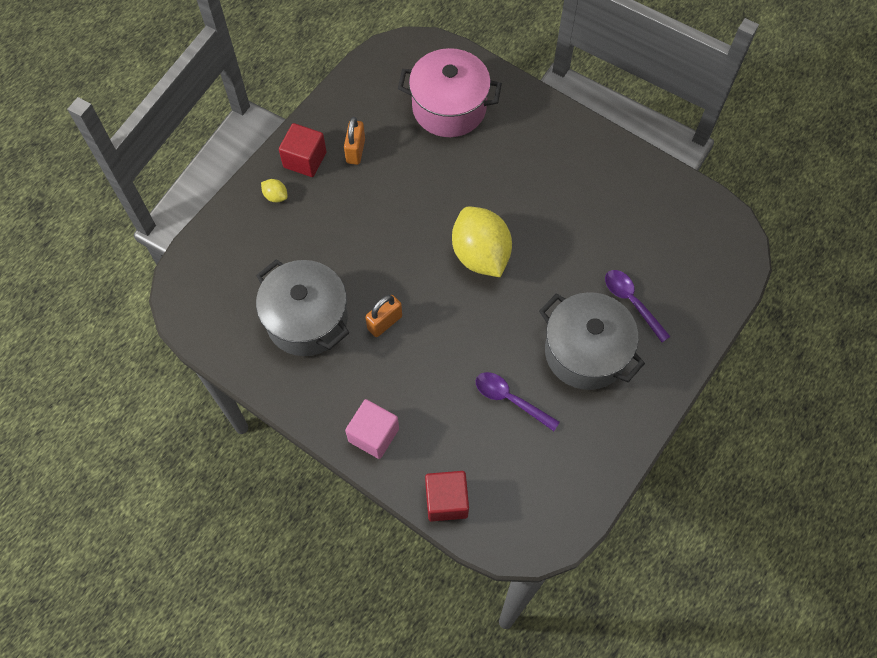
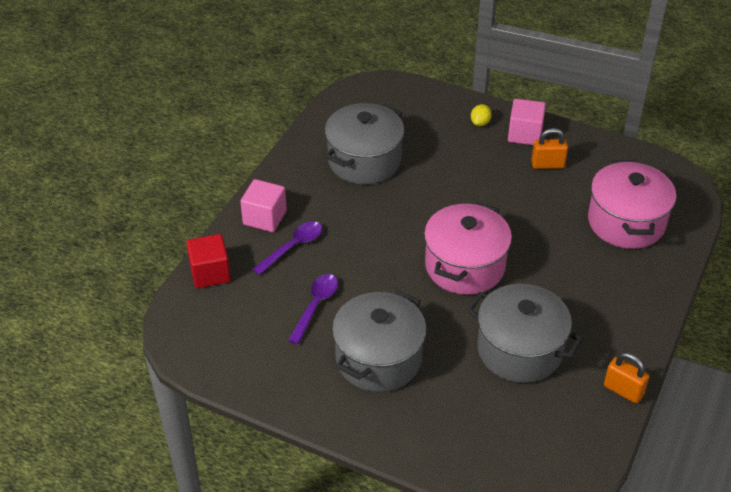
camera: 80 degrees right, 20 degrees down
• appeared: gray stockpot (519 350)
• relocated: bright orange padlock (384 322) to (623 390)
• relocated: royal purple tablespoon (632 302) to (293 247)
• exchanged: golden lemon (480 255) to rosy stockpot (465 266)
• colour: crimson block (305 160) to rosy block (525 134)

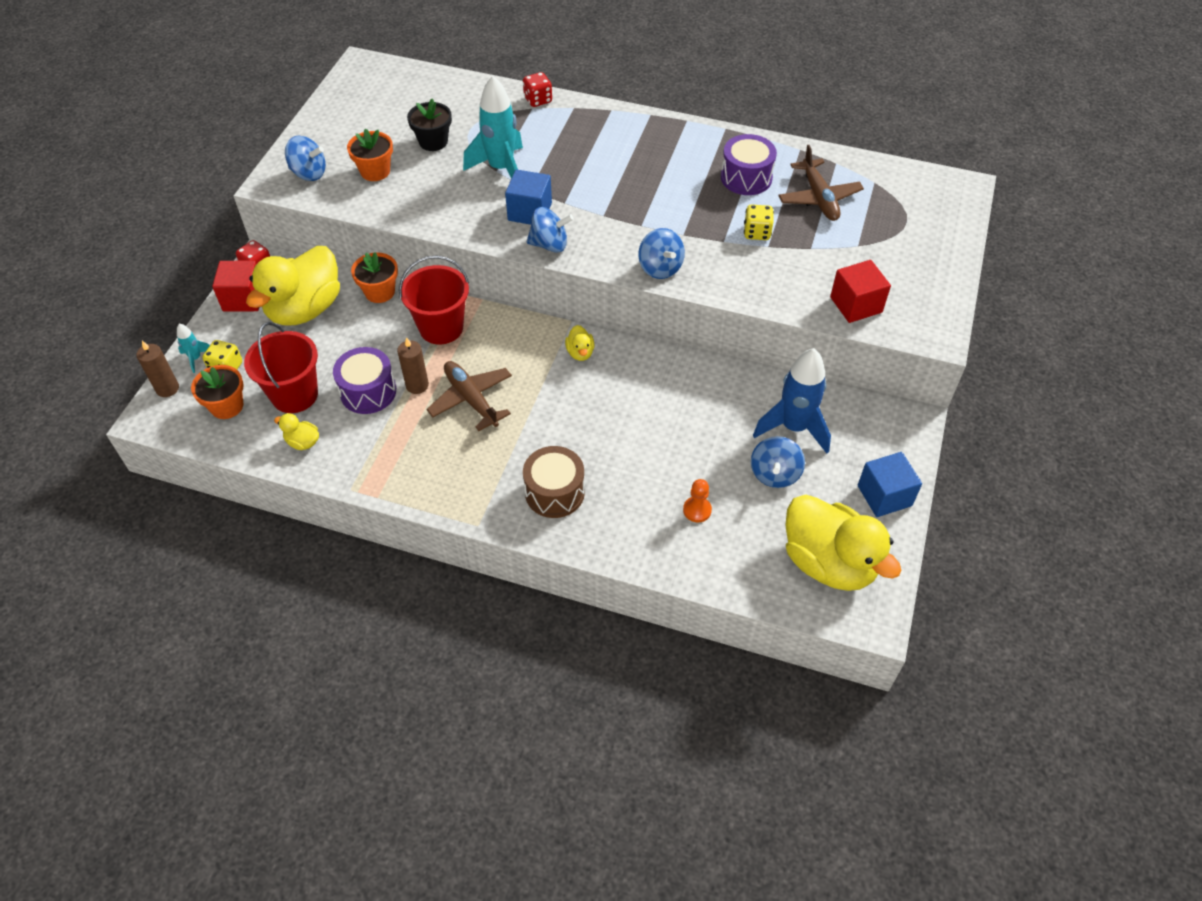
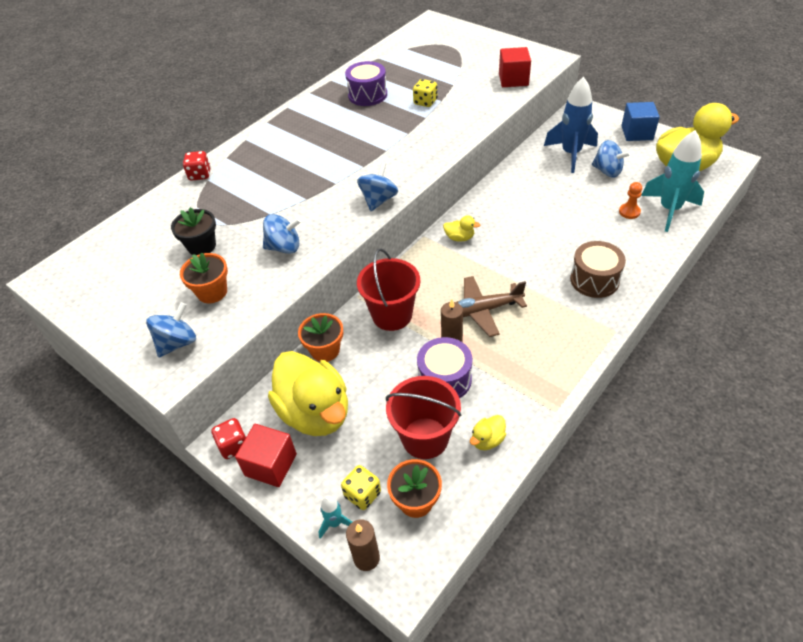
camera: 65 degrees left, 5 degrees down
• missing: royal blue block (530 212)
• missing: brown plane (819 198)
• relocated: aqua rocket (501 169) to (669 210)
• relocated: royal blue spinning top (660 268) to (284 247)

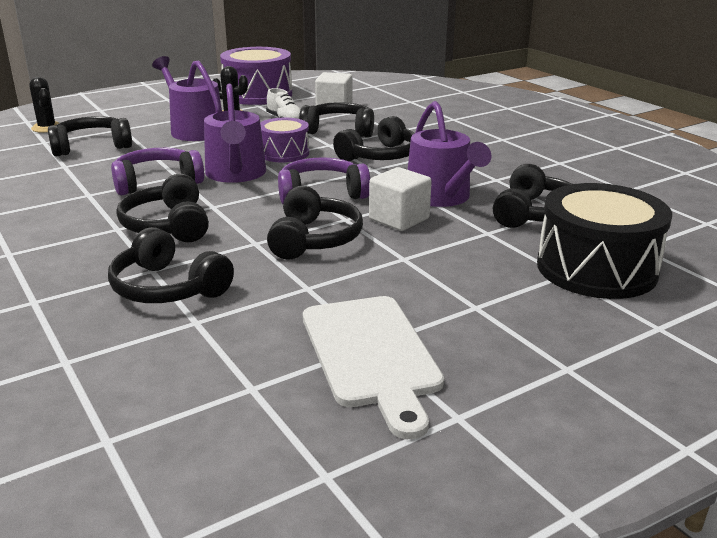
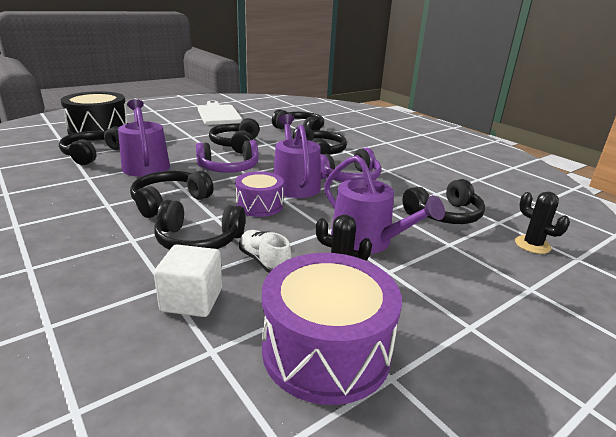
camera: 175 degrees right, 0 degrees up
• missing: white block (399 219)

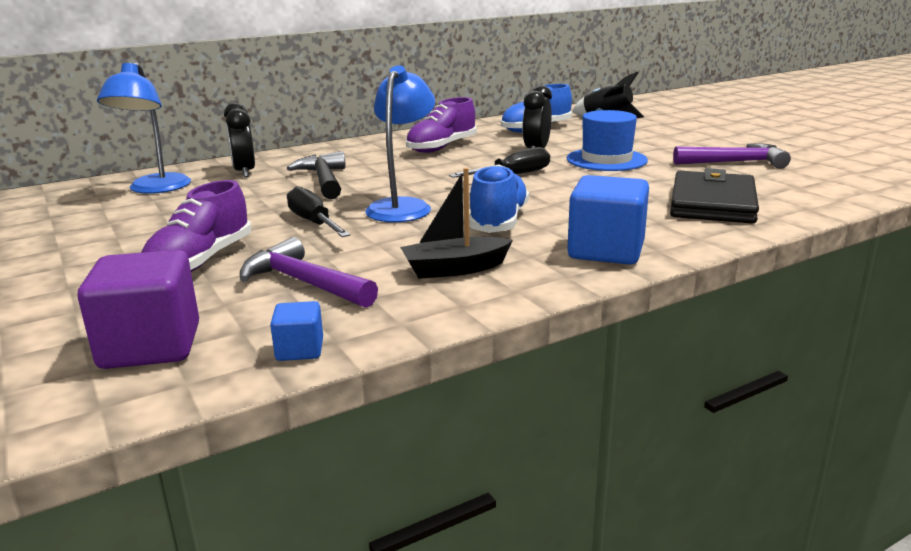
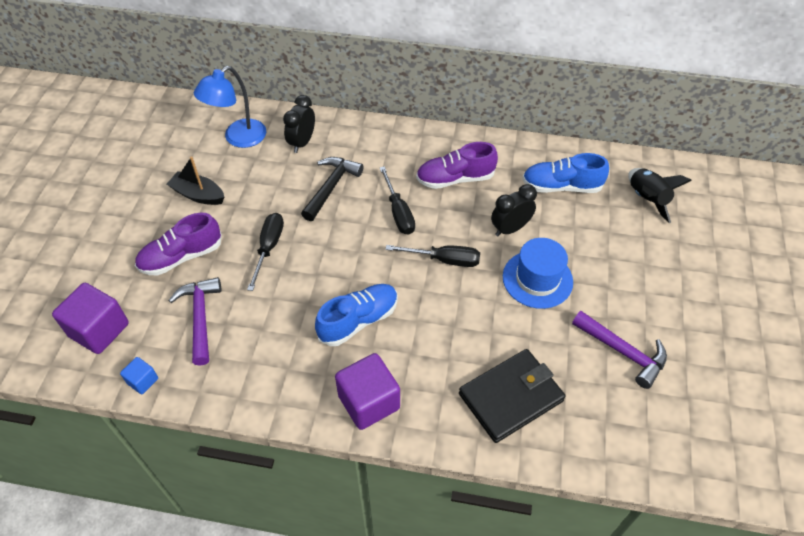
camera: 40 degrees right, 30 degrees up
• missing: royal blue lamp (403 206)
• appeared: jet-black screwdriver (398 212)
• relocated: jet-black toy boat (454 269) to (198 195)
• colour: royal blue block (606 251) to royal purple block (369 402)

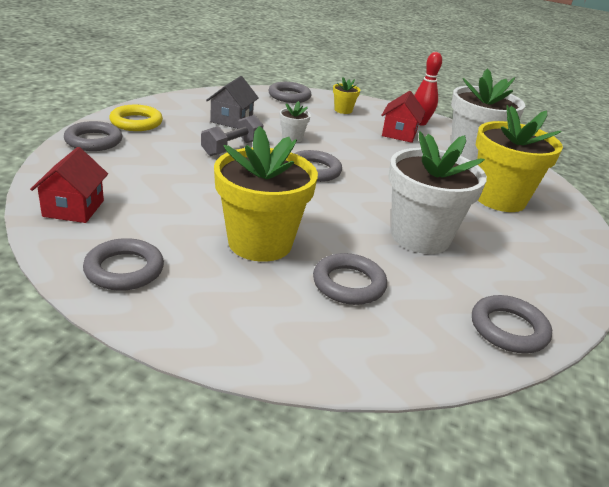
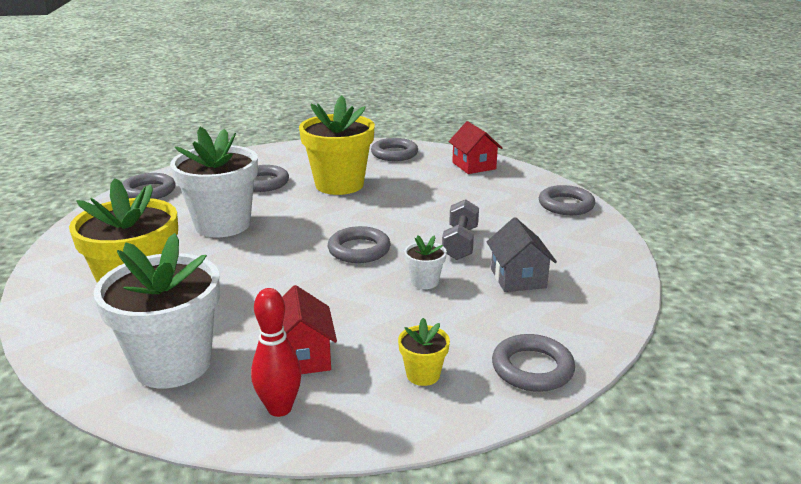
camera: 155 degrees right, 5 degrees down
• missing: golden torus (136 122)

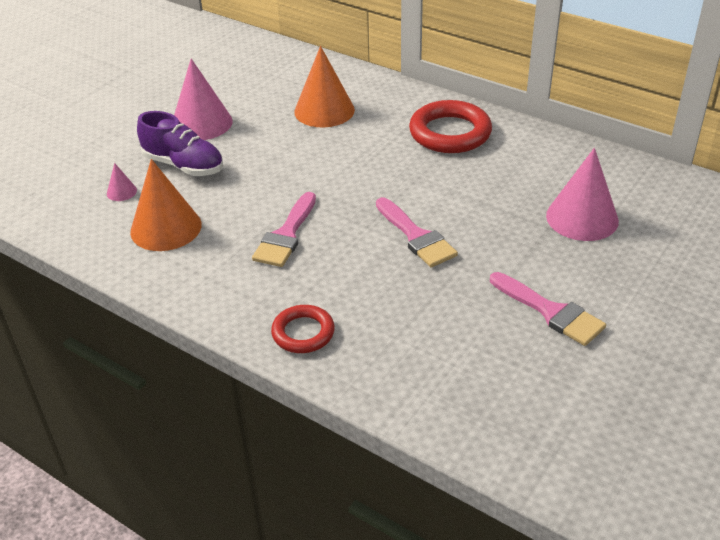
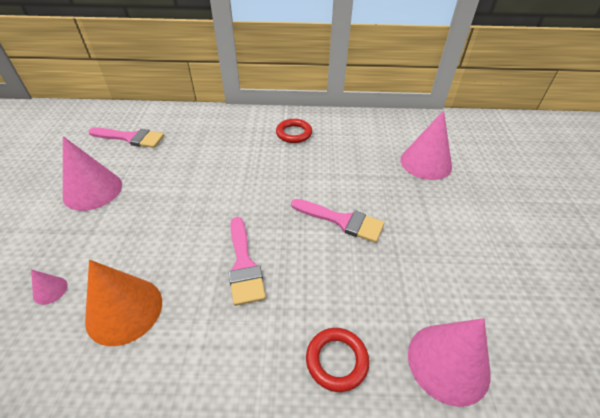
camera: 35 degrees left, 5 degrees up
• missing: royal purple shoe (184 165)
• missing: bright orange solid cone (324 110)
• appeared: rosy solid cone (448 362)
• relocated: rosy paintbrush (551 312) to (131 138)
• size: crimson torus (450 133) = (294 133) x0.60

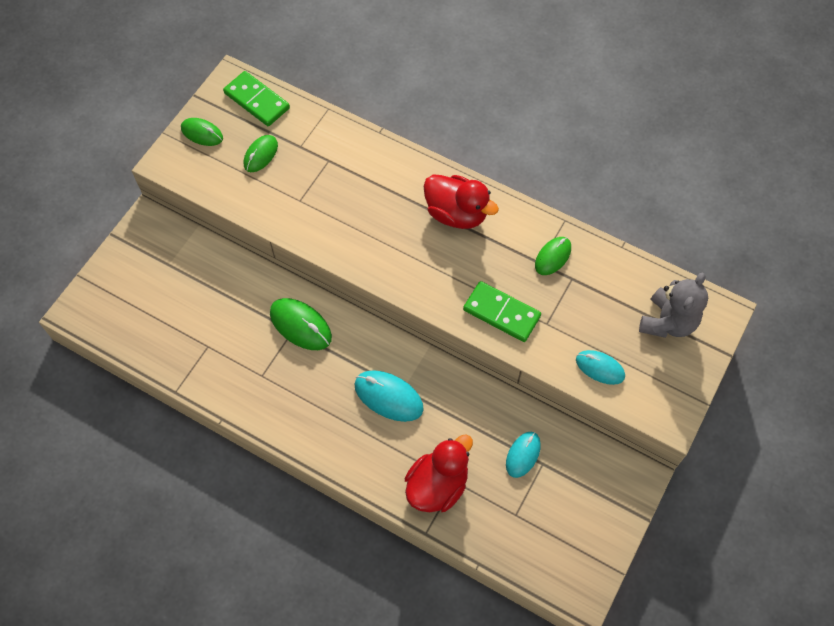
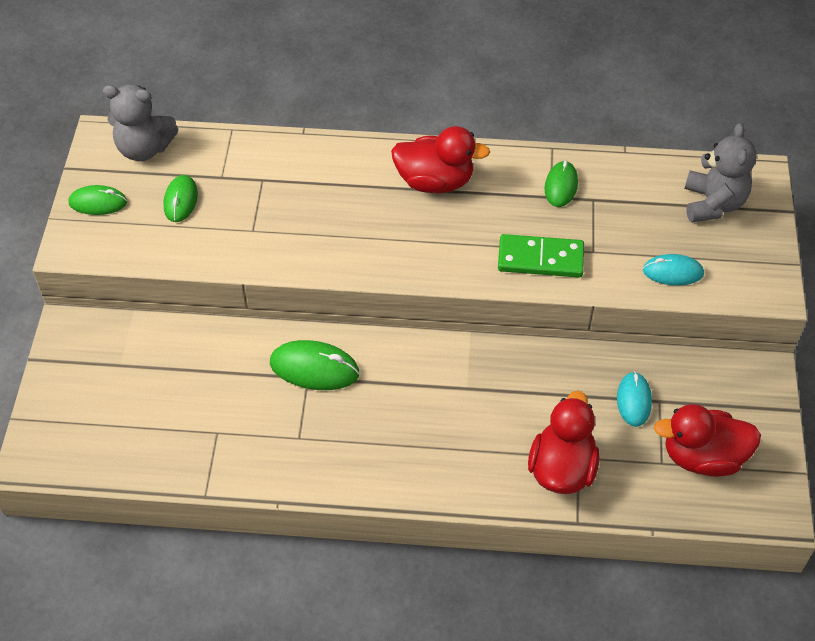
camera: 25 degrees left, 10 degrees down
• missing: aqua computer mouse (388 397)
• appeared: crimson rubber duck (702 457)
• exchanged: leaf-green domino (256 101) to gray teddy bear (144 148)

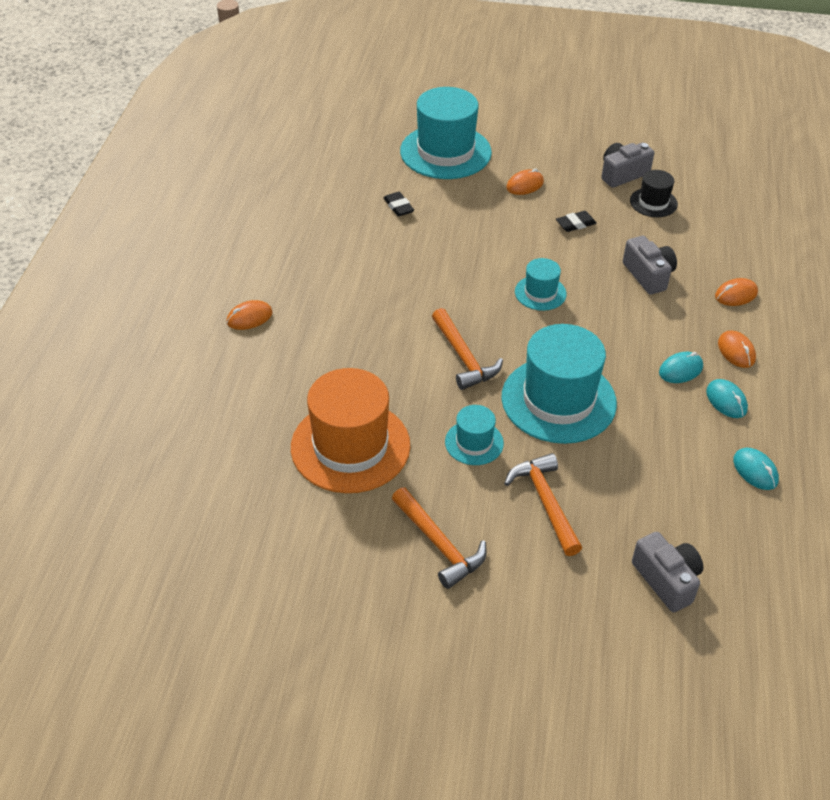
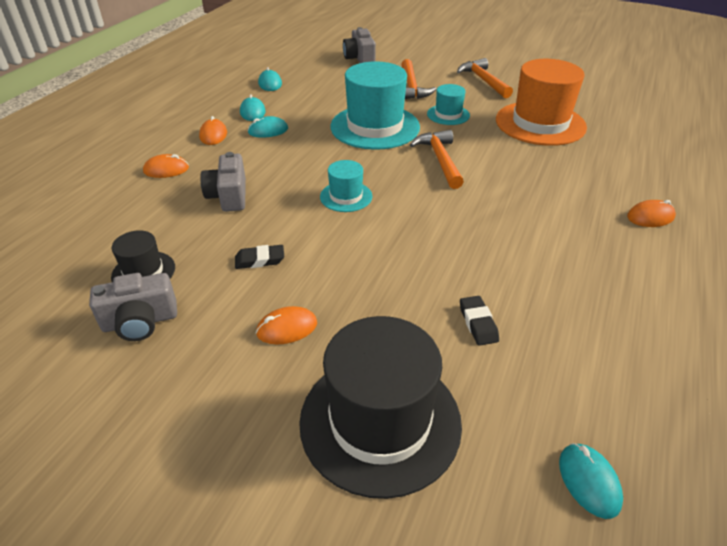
camera: 165 degrees left, 5 degrees down
• appeared: aqua computer mouse (589 481)
• colour: aqua top hat (445 152) to jet-black top hat (380 421)

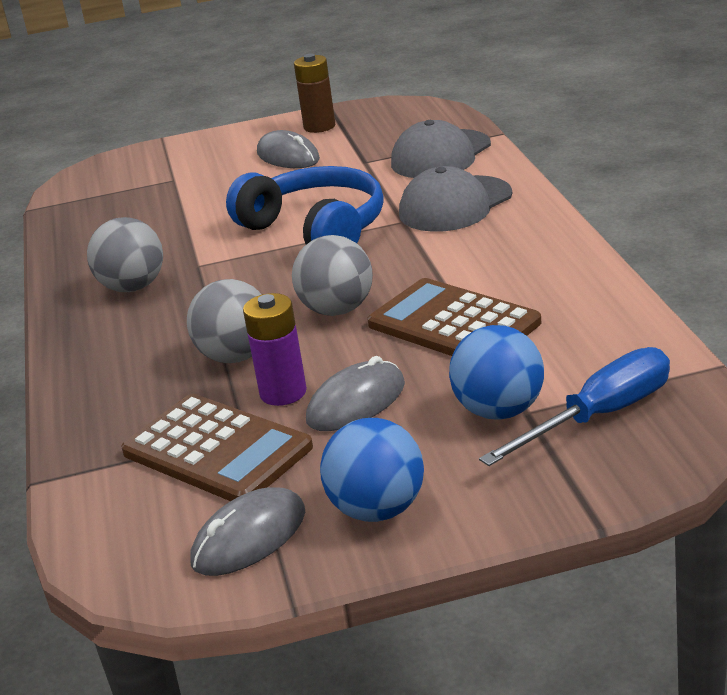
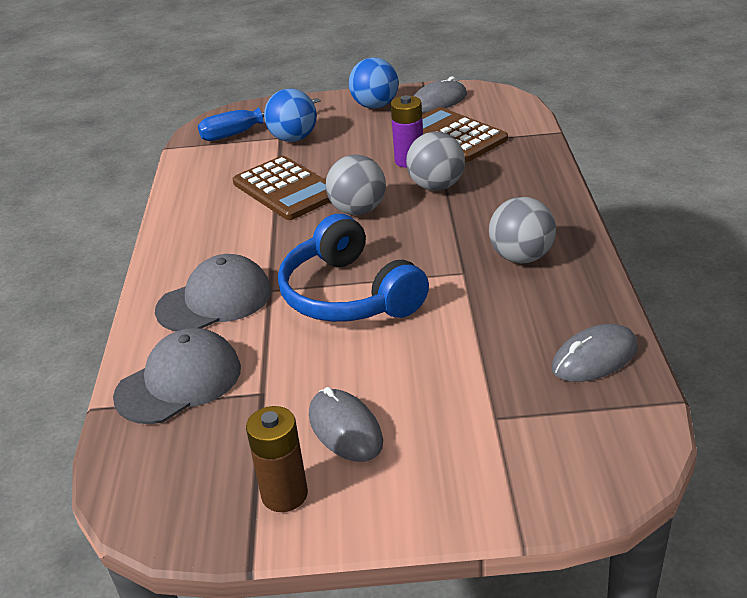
camera: 170 degrees left, 5 degrees up
• relocated: gray computer mouse (356 402) to (594 358)

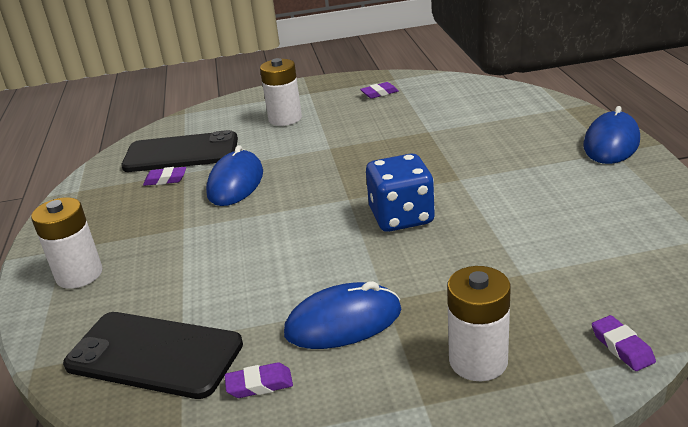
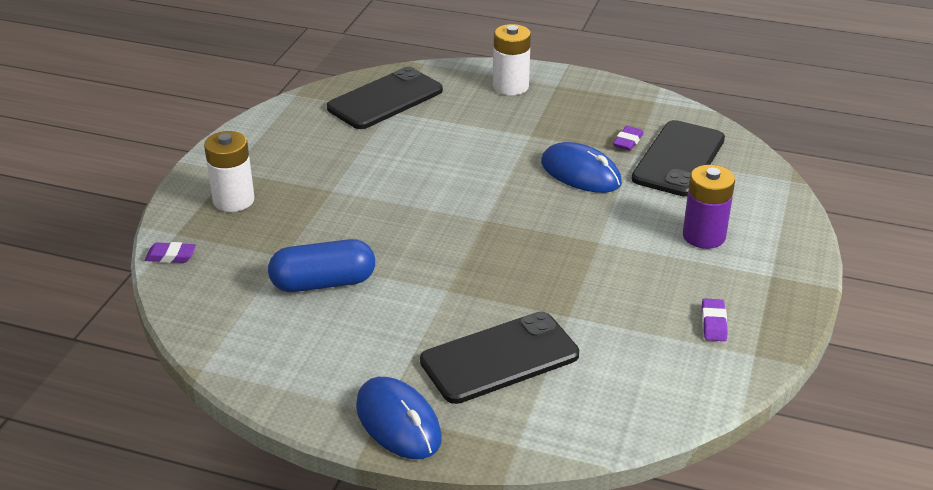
camera: 115 degrees right, 5 degrees up
• missing: royal purple gum eraser (259 384)
• missing: royal blue computer mouse (343 322)
• missing: royal blue die (401 217)
• appeared: royal blue capsule (323 283)
• appeared: jet-black phone (499 358)
• colour: white power cell (285 118) to royal purple power cell (704 236)

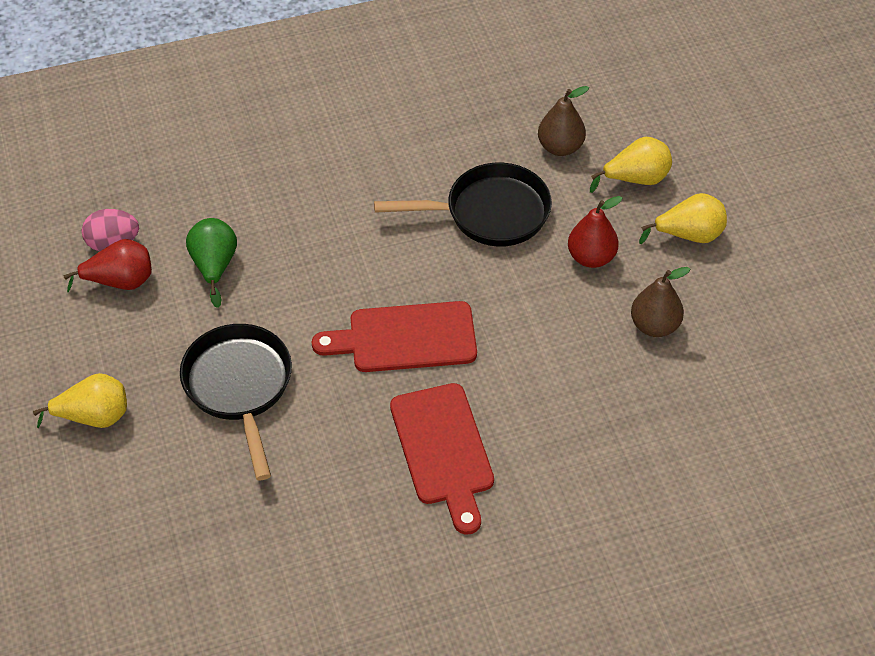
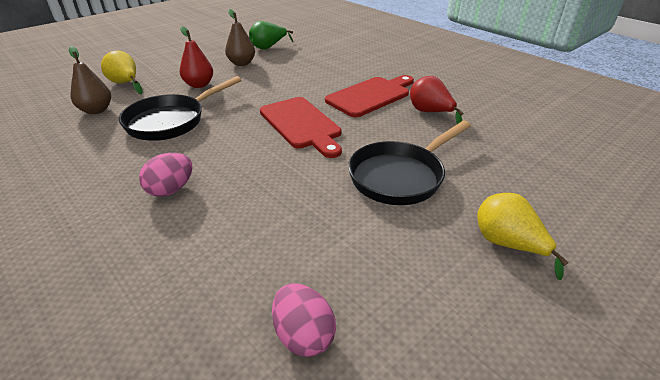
camera: 115 degrees left, 15 degrees down
• missing: golden pear fruit (689 235)
• appeared: rosy toy egg (171 190)
• relocated: crimson pear fruit (120 281) to (430 113)
• relocated: leaf-green pear fruit (214 266) to (268 47)
• spun: jet-black pan (489 213) = (171 121) 105 degrees counterclockwise

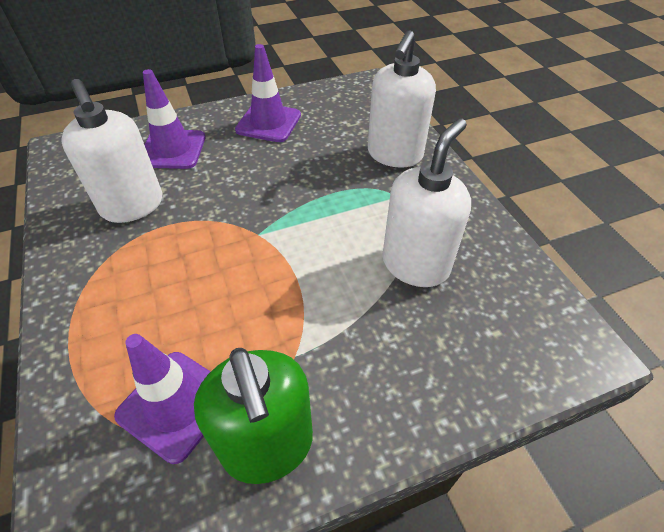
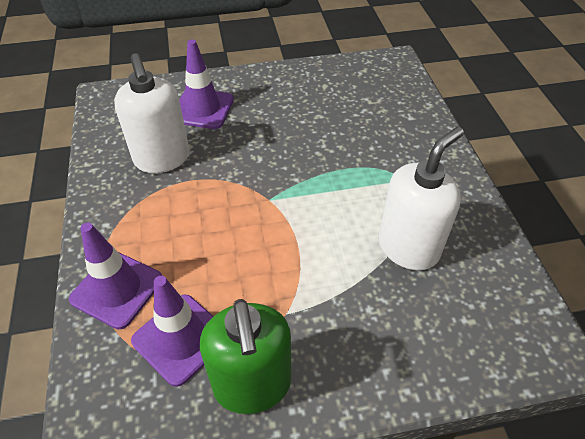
camera: 10 degrees right, 0 degrees up
• missing: white soap dispenser (394 155)
• relocated: royal purple road cone (268 123) to (117 289)

